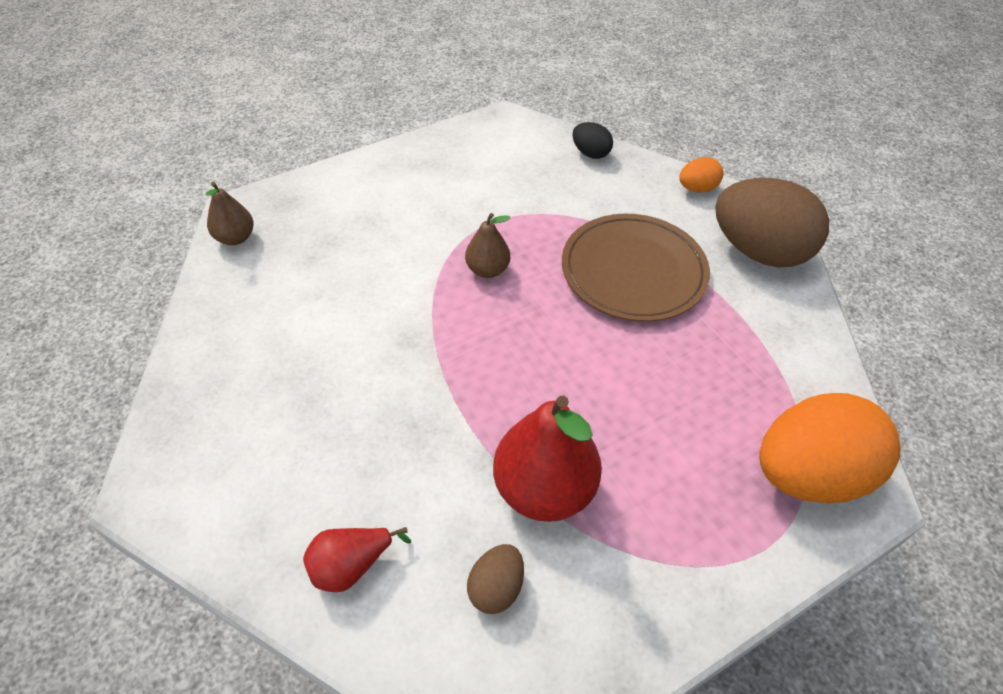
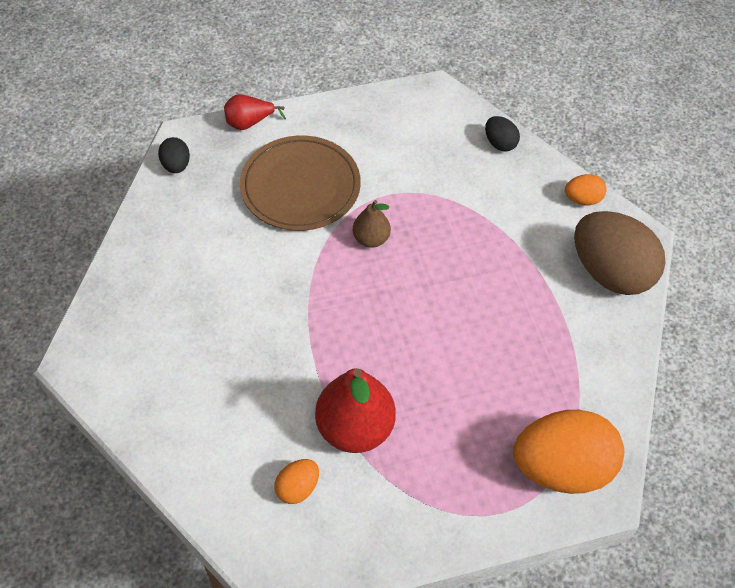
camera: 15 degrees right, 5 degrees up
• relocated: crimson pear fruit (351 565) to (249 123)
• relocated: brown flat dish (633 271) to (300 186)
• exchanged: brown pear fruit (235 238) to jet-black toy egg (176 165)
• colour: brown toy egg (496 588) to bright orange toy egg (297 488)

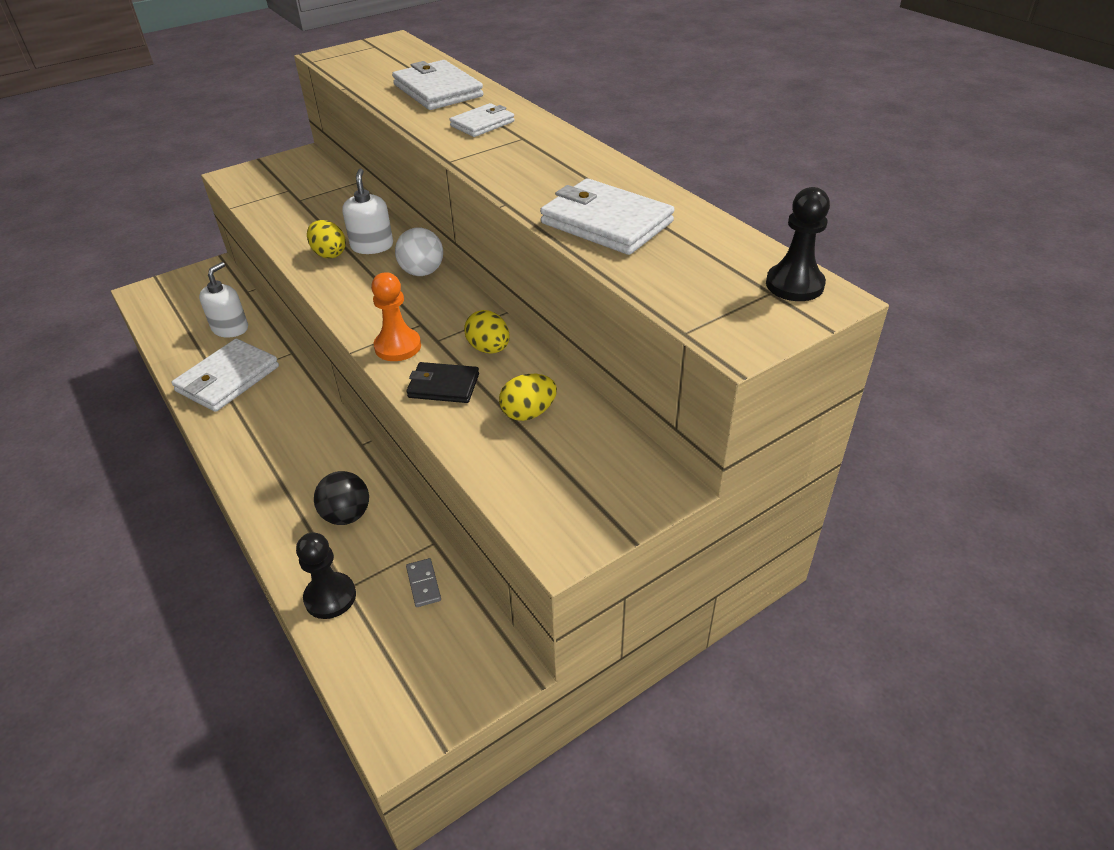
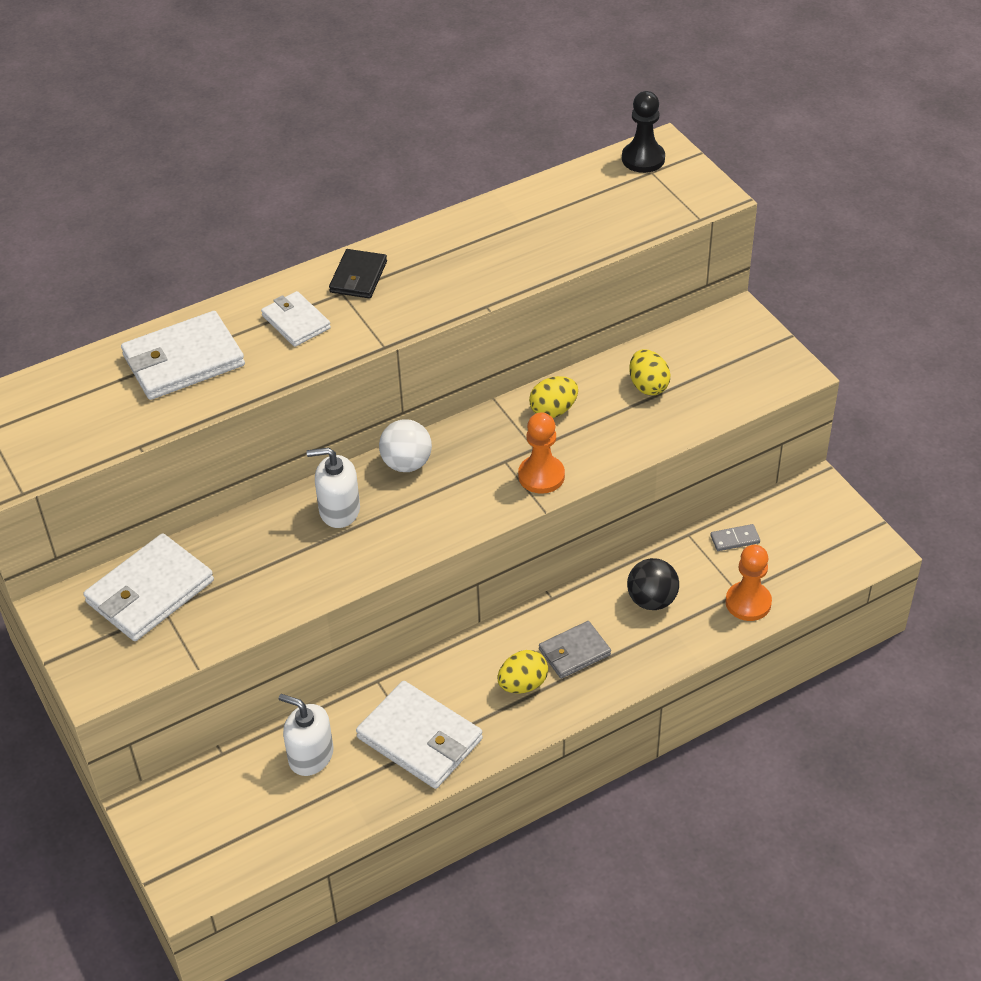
camera: 85 degrees left, 5 degrees up
• appeared: gray wallet (574 652)
• relocated: golden toy egg (329 254) to (523 684)
• relocated: jet-black wallet (443 386) to (358 277)
• relocated: white wallet (606 222) to (150 592)
• colour: jet-black chess pawn (330 597) to bright orange chess pawn (748 602)

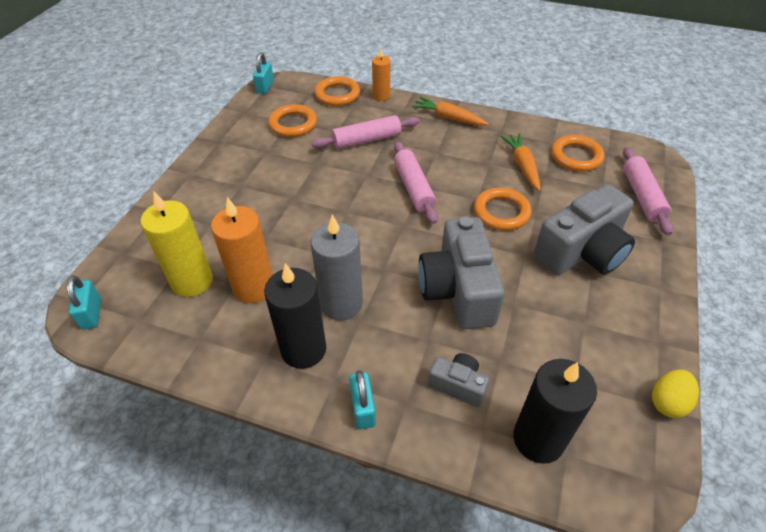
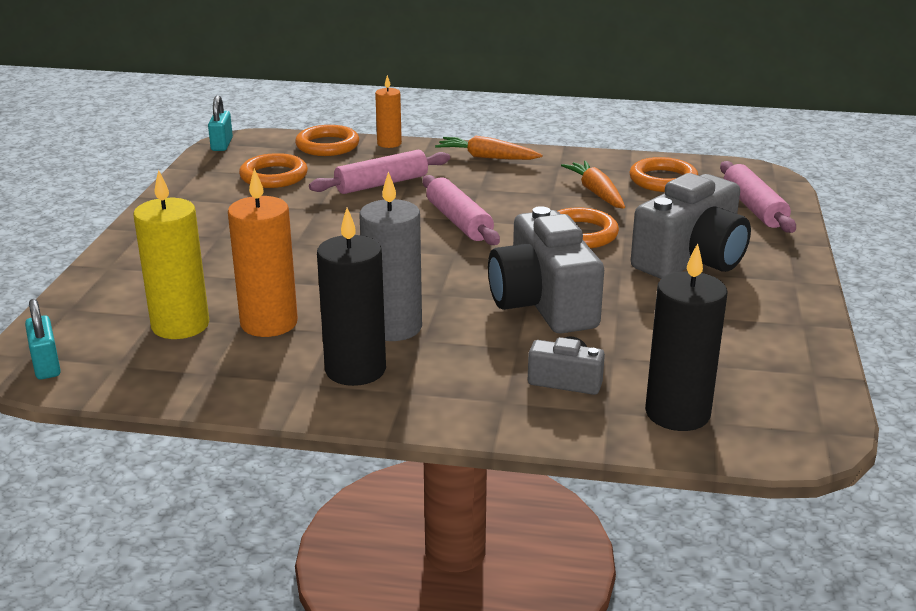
camera: 10 degrees left, 20 degrees down
• missing: aqua padlock (363 408)
• missing: golden toy egg (668 402)

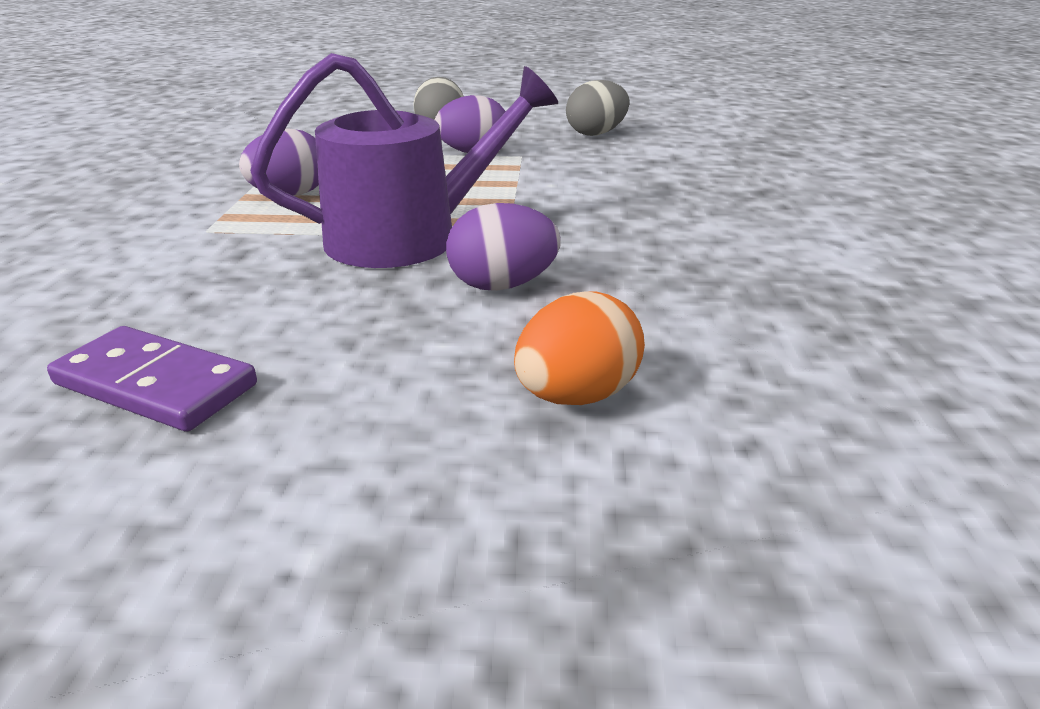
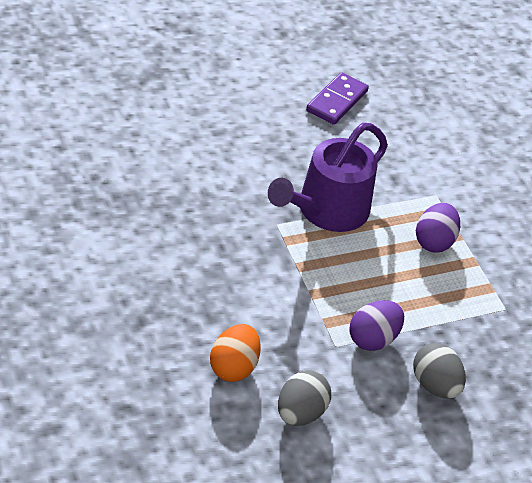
camera: 150 degrees right, 15 degrees up
• missing: royal purple toy egg (502 285)
• relocated: bright orange toy egg (576 396) to (233 367)
• spun: royal purple domino (156 384) = (337 101) 60 degrees counterclockwise

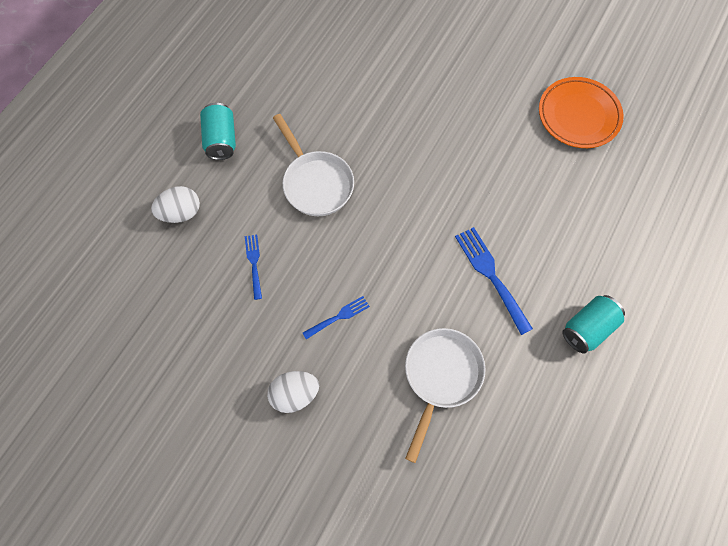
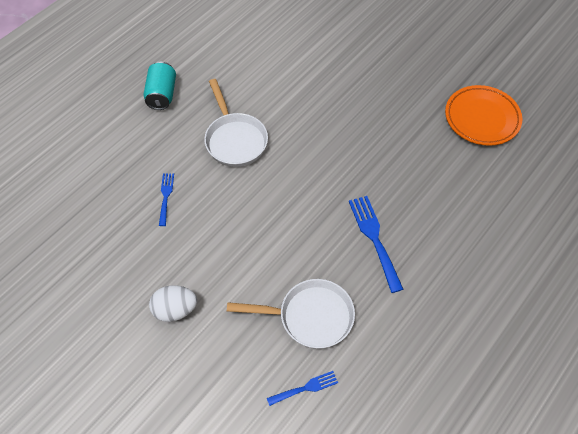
camera: 10 degrees right, 10 degrees down
• missing: white toy egg (181 213)
• missing: aqua soda can (587 328)
• relocated: royal blue table fork (338 316) to (305 388)
• spun: white pan (440 377) = (310 317) 60 degrees clockwise

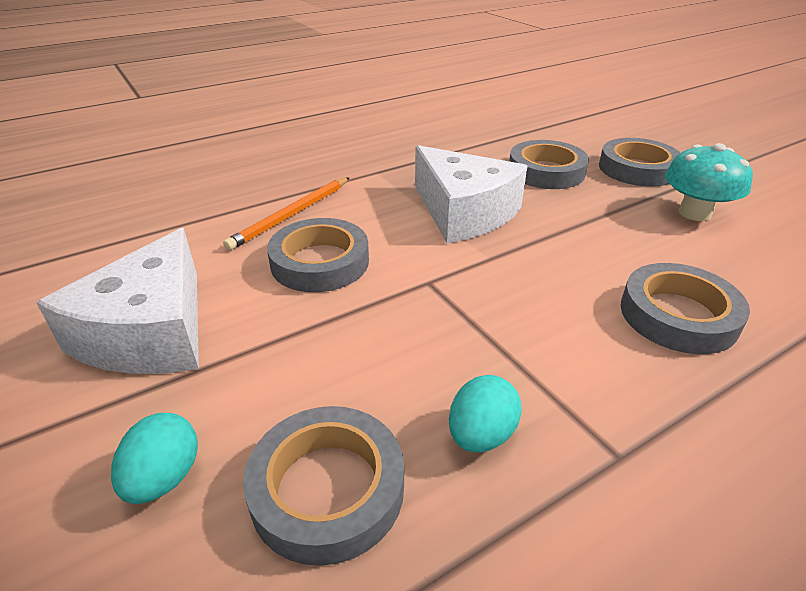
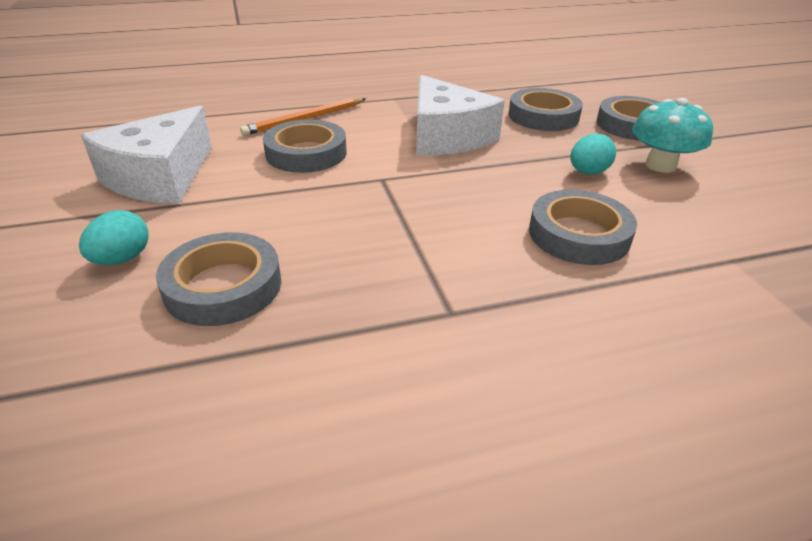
camera: 15 degrees right, 0 degrees up
• relocated: aqua toy egg (481 435) to (588 172)

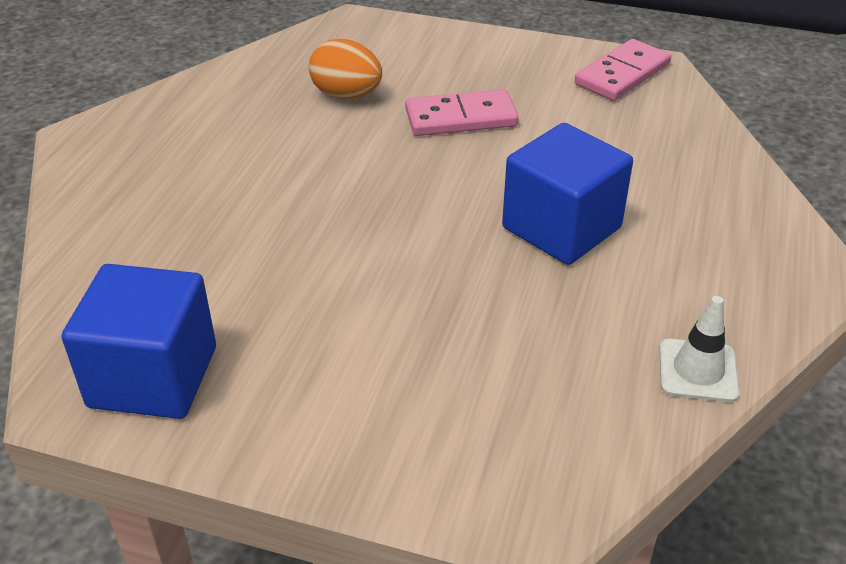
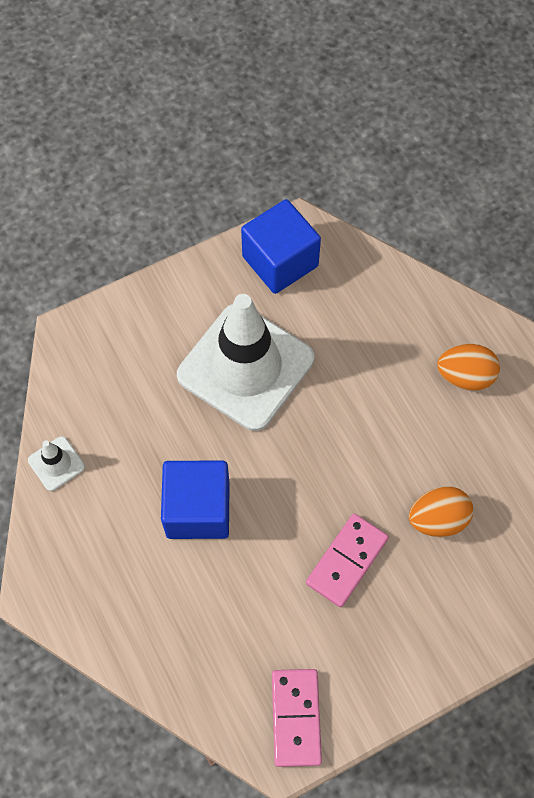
camera: 135 degrees right, 25 degrees up
• appeared: white road cone (245 367)
• appeared: bright orange toy egg (465 376)

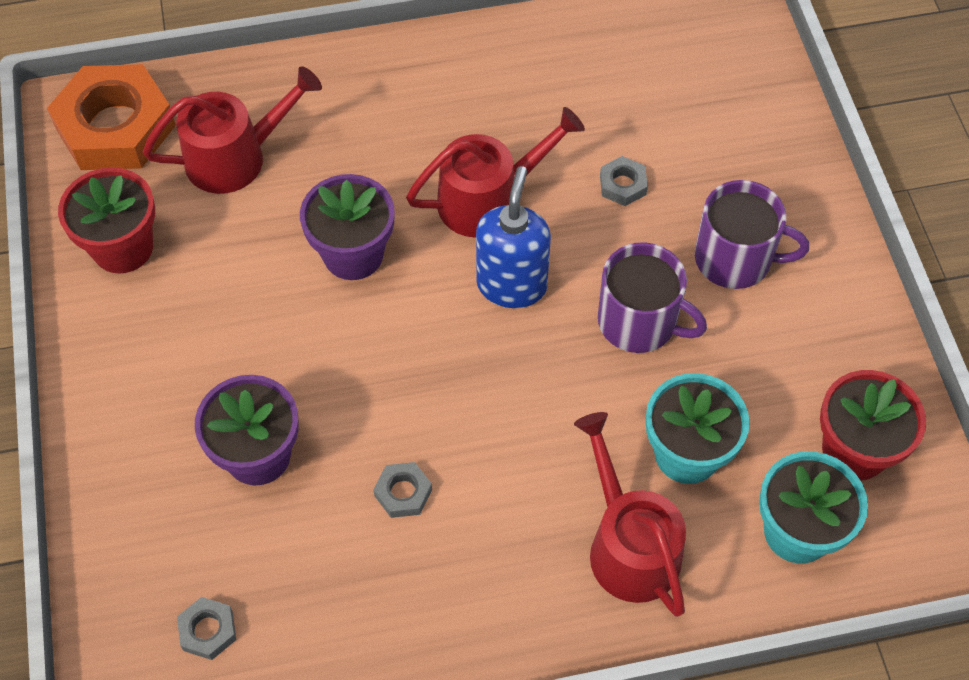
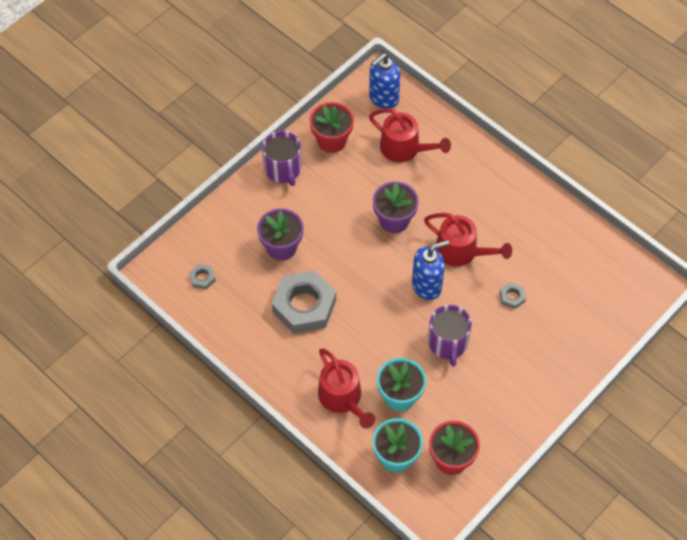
camera: 55 degrees right, 0 degrees up
• relocated: royal purple coffee mug (735 259) to (283 169)
• exchanged: bright orange nut (116 127) to royal blue soap dispenser (383 98)
• spun: crimson watering pot (629 545) = (342 398) 120 degrees clockwise
• size: gray nut (403 493) = (304 306) x2.39

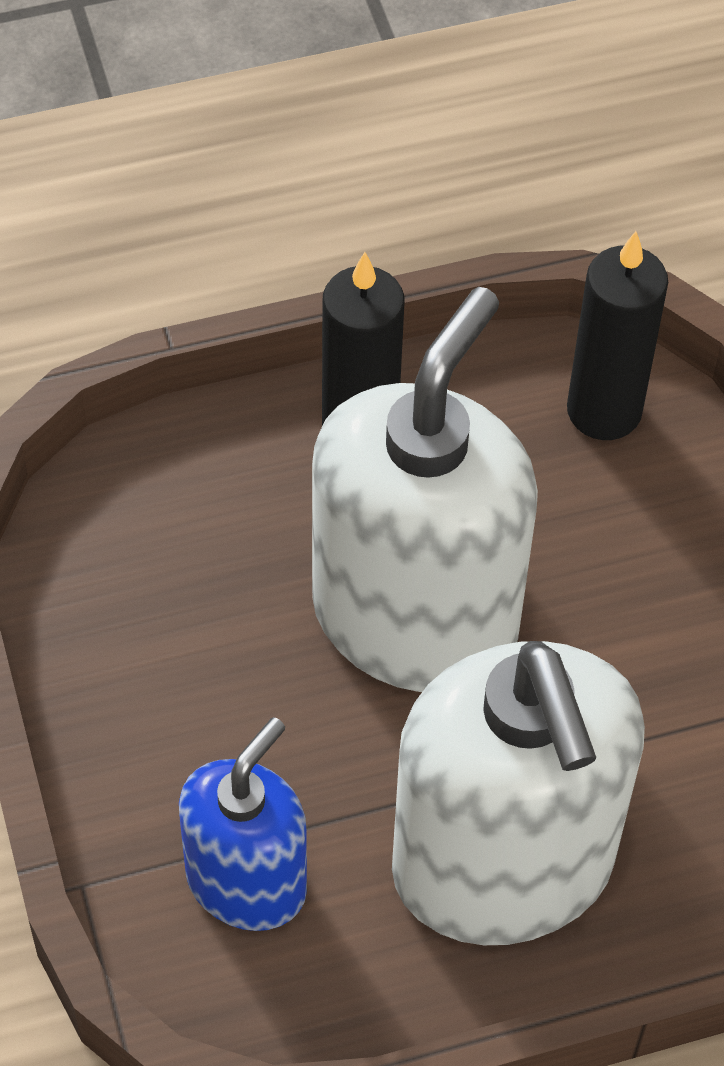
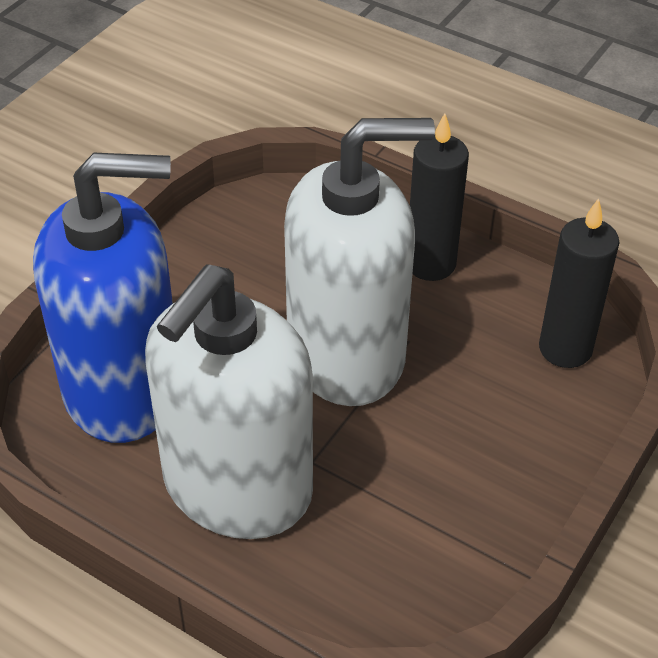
camera: 50 degrees right, 10 degrees down
• size: royal blue soap dispenser (246 882) = (124 389) x1.77

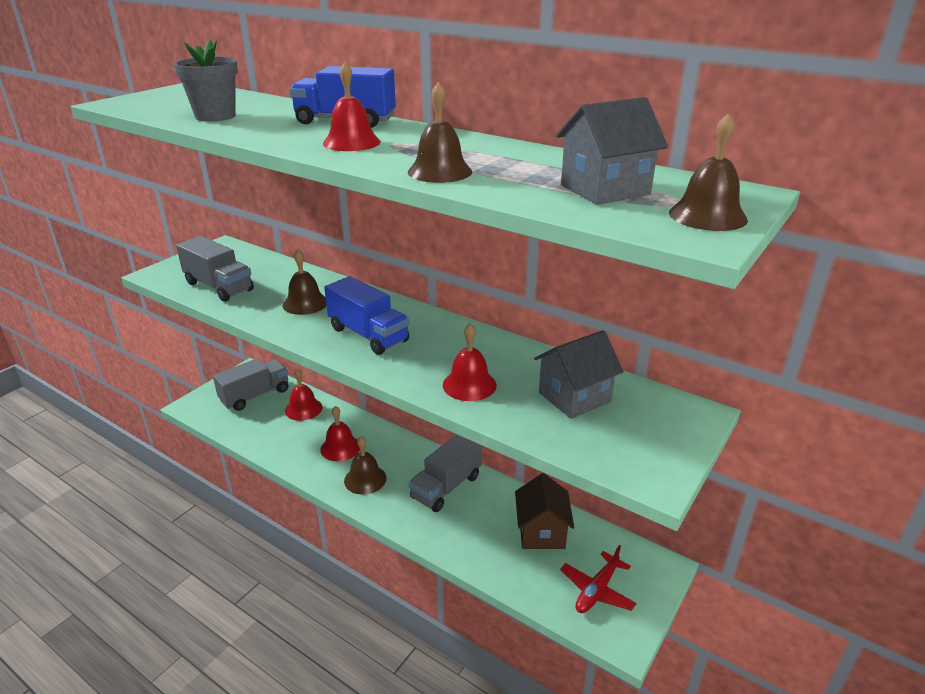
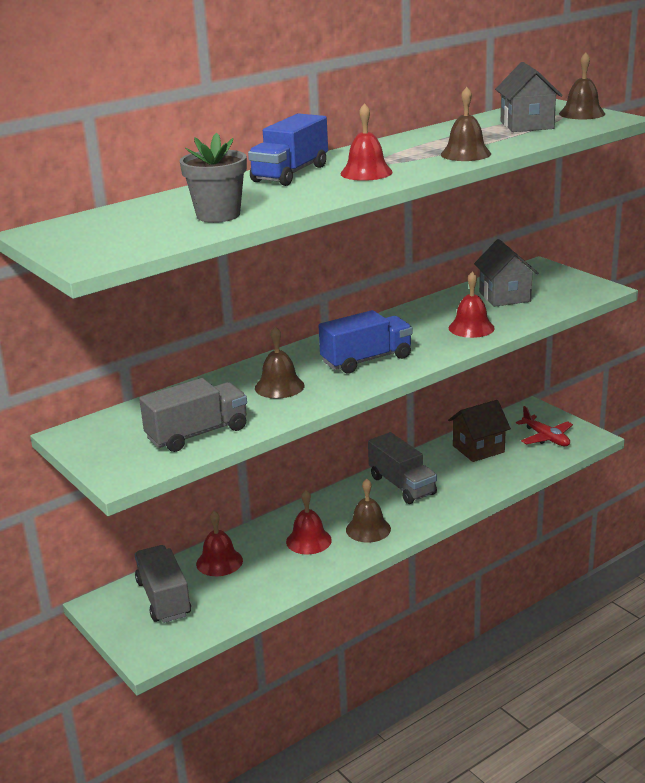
camera: 70 degrees left, 5 degrees down
• spun: brown toy house (541 532) = (478 449) 45 degrees counterclockwise

